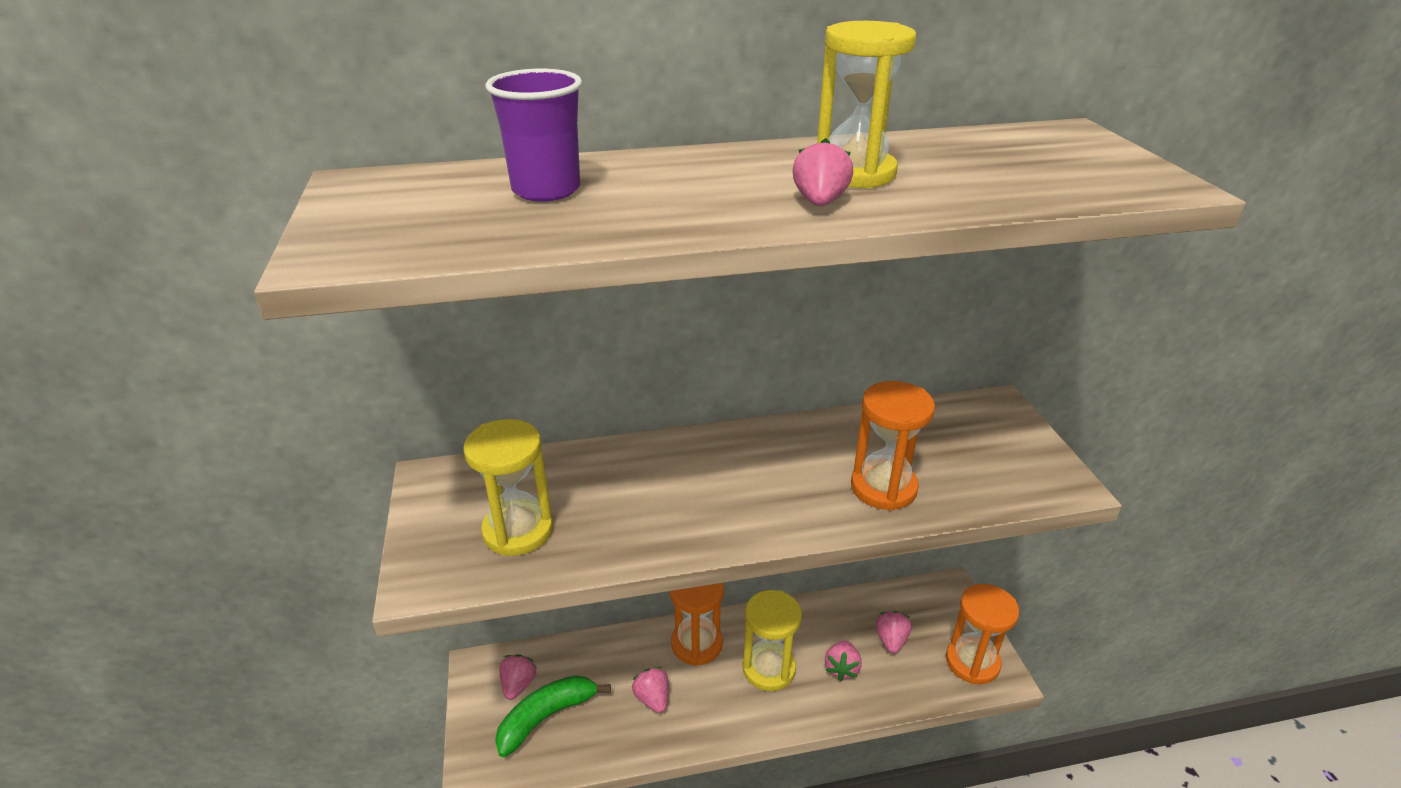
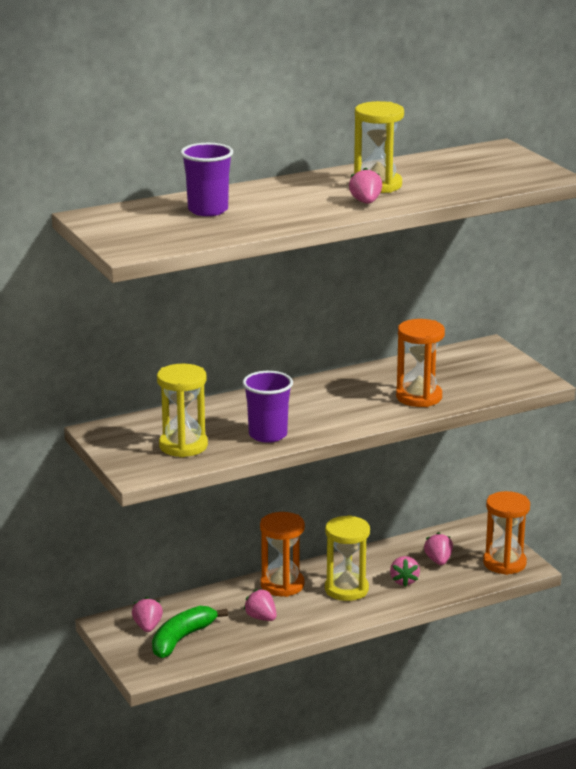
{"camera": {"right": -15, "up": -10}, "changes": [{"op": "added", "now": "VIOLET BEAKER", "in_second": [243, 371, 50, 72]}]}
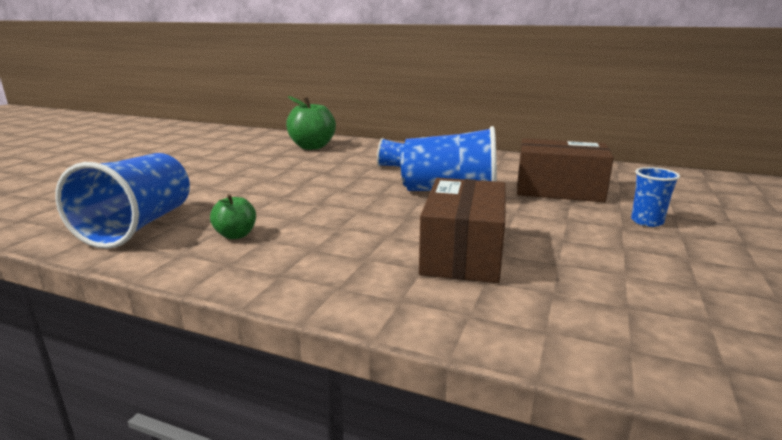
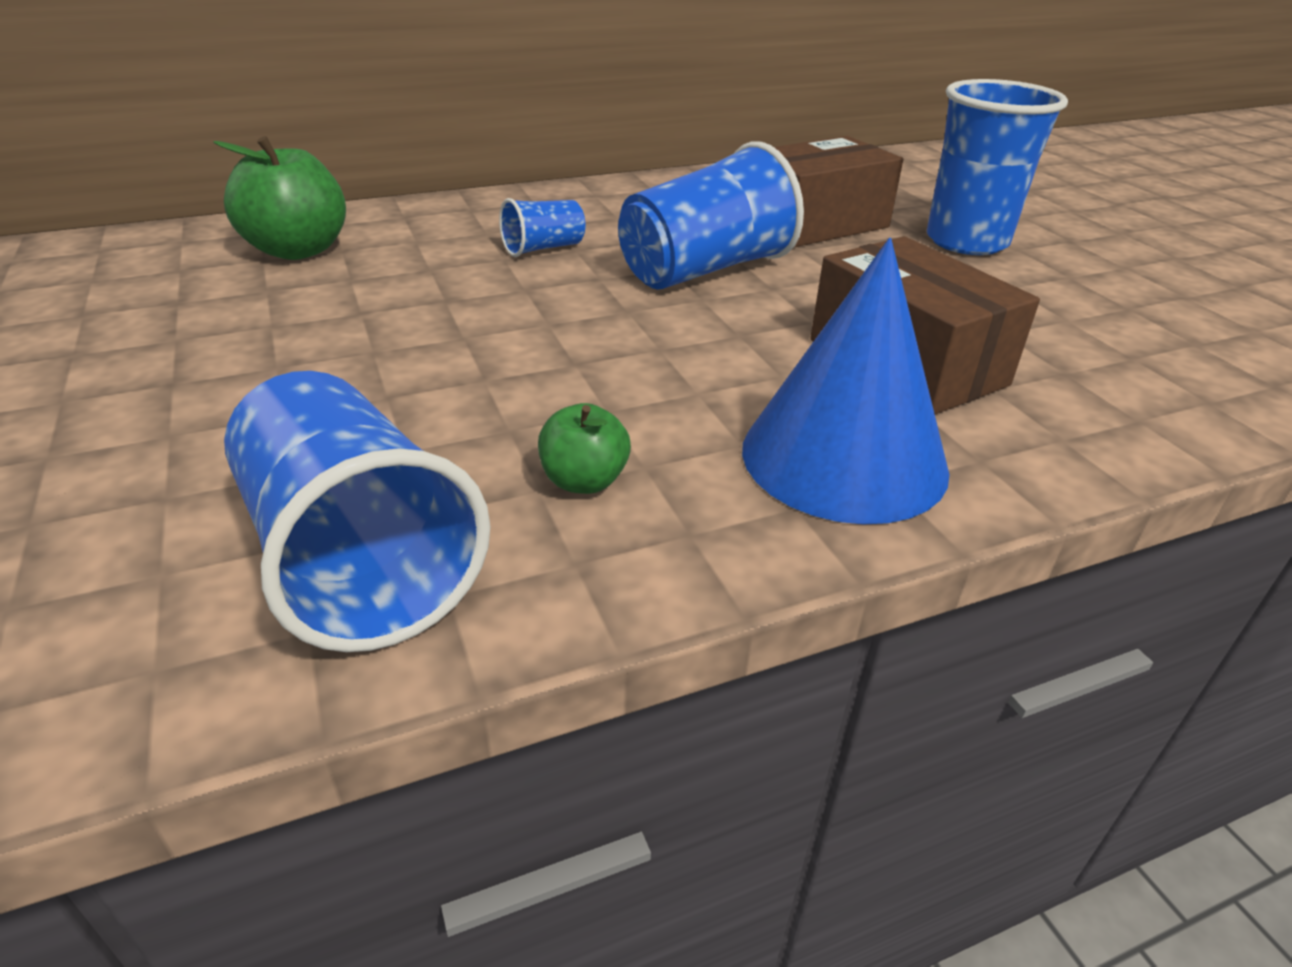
{"camera": {"right": -45, "up": 15}, "changes": [{"op": "added", "now": "COBALT CONE", "in_second": [742, 238, 208, 286]}, {"op": "resized", "was": "COBALT BEAKER", "in_first": [631, 167, 49, 60], "in_second": [927, 79, 141, 176], "ratio": 2.02}]}
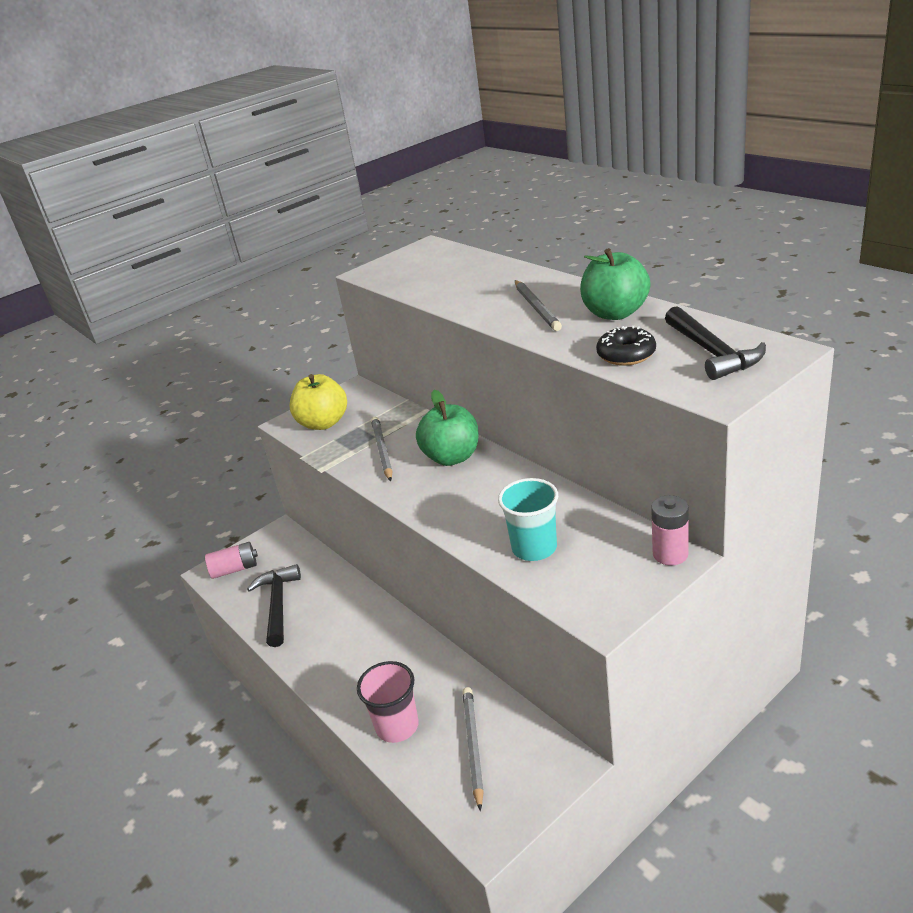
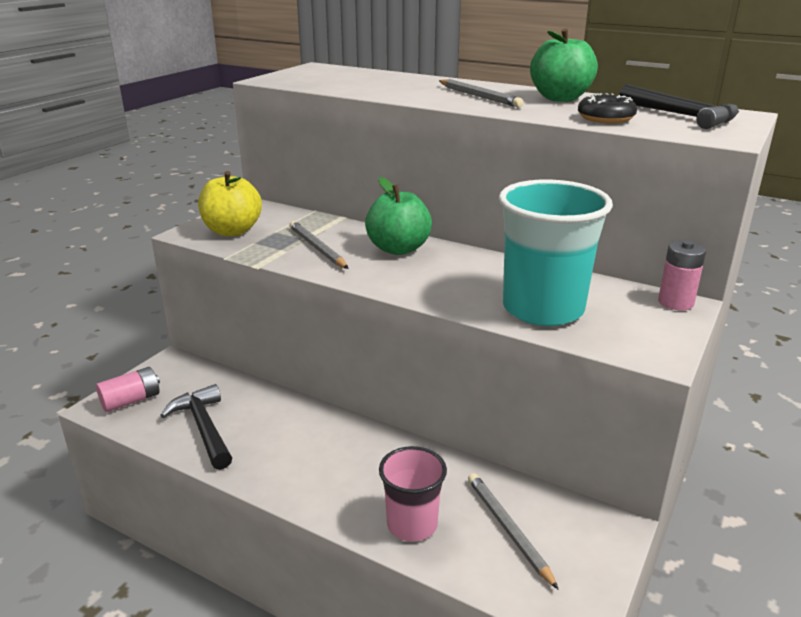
{"camera": {"right": -25, "up": -5}, "changes": [{"op": "resized", "was": "TURQUOISE BEAKER", "in_first": [498, 478, 60, 83], "in_second": [499, 179, 114, 147], "ratio": 1.7}]}
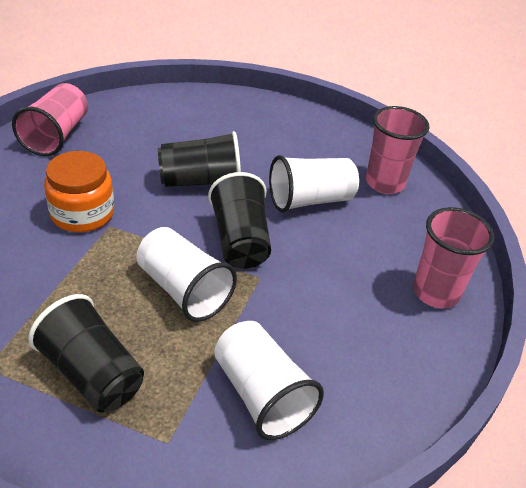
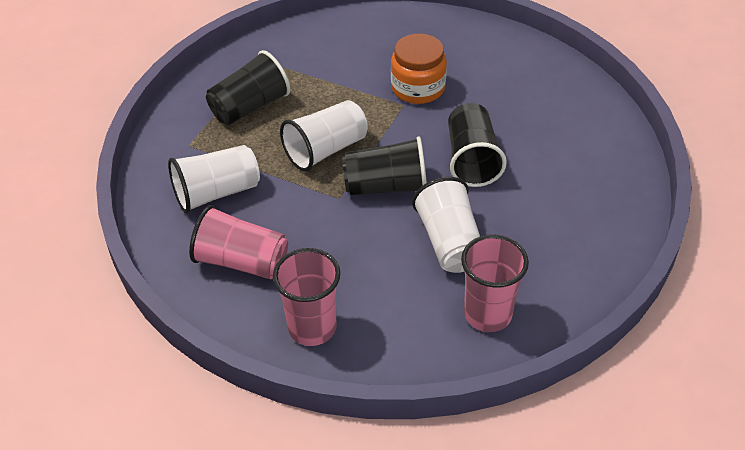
{"camera": {"right": 100, "up": 5}, "changes": [{"op": "moved", "was": "PINK BEAKER", "in_first": [12, 83, 76, 73], "in_second": [189, 205, 99, 74]}]}
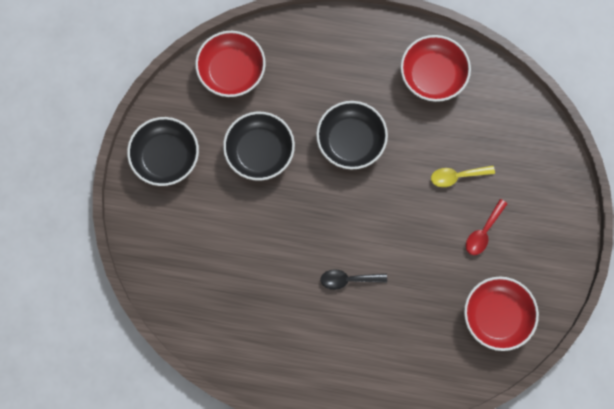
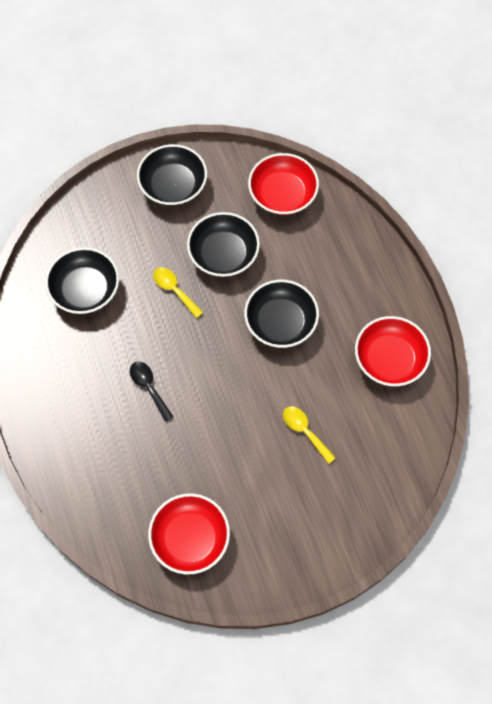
{"camera": {"right": 60, "up": -10}, "changes": [{"op": "added", "now": "JET-BLACK SERVING BOWL", "in_second": [45, 247, 74, 67]}, {"op": "added", "now": "GOLDEN SPOON", "in_second": [153, 267, 50, 51]}, {"op": "removed", "was": "SCARLET SPOON", "in_first": [466, 199, 42, 56]}]}
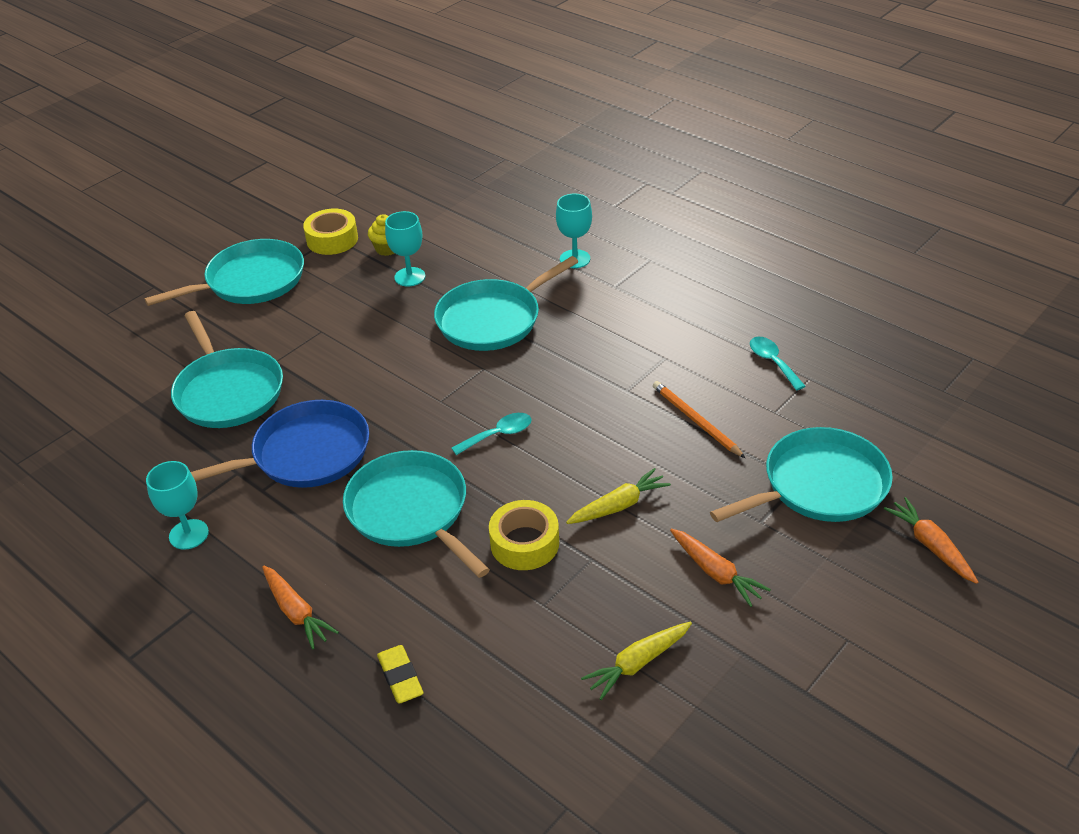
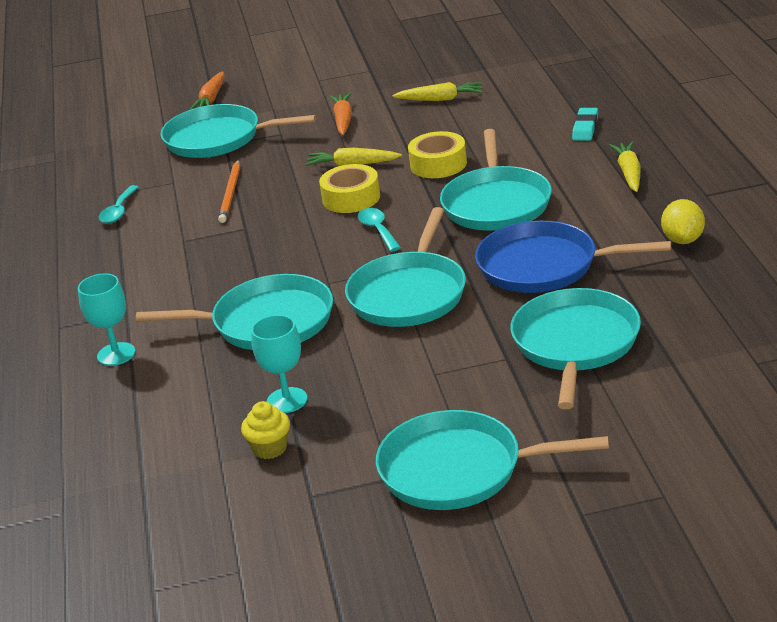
{"camera": {"right": -140, "up": -10}, "changes": [{"op": "moved", "was": "GOLDEN TAPE", "in_first": [303, 209, 55, 46], "in_second": [319, 164, 61, 49]}, {"op": "added", "now": "TURQUOISE SKILLET", "in_second": [345, 207, 121, 120]}, {"op": "turned", "was": "TURQUOISE SPOON", "in_first": [451, 413, 81, 42], "in_second": [358, 208, 43, 44], "clockwise": 60}, {"op": "recoloured", "was": "GOLDEN GUM ERASER", "now": "TURQUOISE GUM ERASER", "in_first": [377, 645, 46, 58], "in_second": [572, 108, 26, 33]}, {"op": "recoloured", "was": "ORANGE-COLOURED ROOT VEGETABLE", "now": "GOLDEN ROOT VEGETABLE", "in_first": [262, 566, 77, 83], "in_second": [609, 141, 31, 51]}, {"op": "replaced", "was": "TURQUOISE CHALICE", "now": "GOLDEN CITRUS FRUIT", "in_first": [146, 461, 63, 89], "in_second": [661, 199, 44, 45]}]}
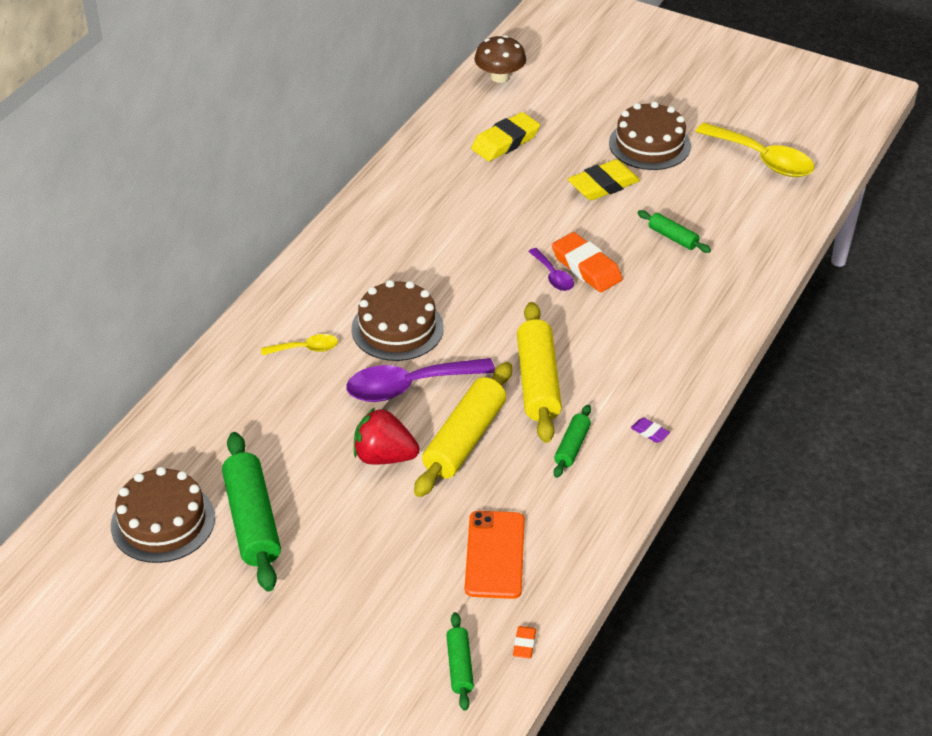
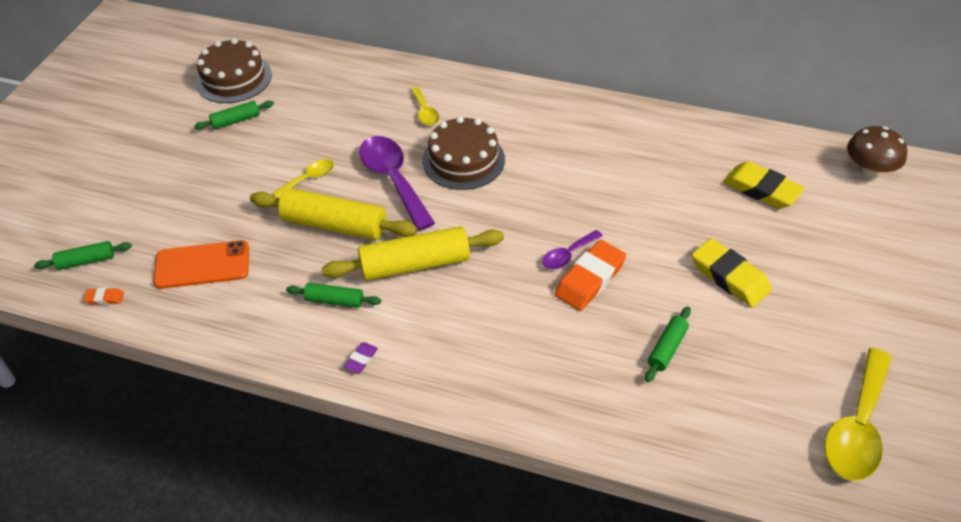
{"camera": {"right": 80, "up": 5}, "changes": [{"op": "resized", "was": "LEAF-GREEN ROLLING PIN", "in_first": [222, 432, 59, 160], "in_second": [194, 101, 80, 29], "ratio": 0.52}, {"op": "replaced", "was": "SCARLET STRAWBERRY", "now": "GOLDEN SPOON", "in_first": [354, 407, 65, 58], "in_second": [272, 159, 62, 39]}, {"op": "removed", "was": "DARK BROWN GATEAU", "in_first": [609, 101, 82, 69]}]}
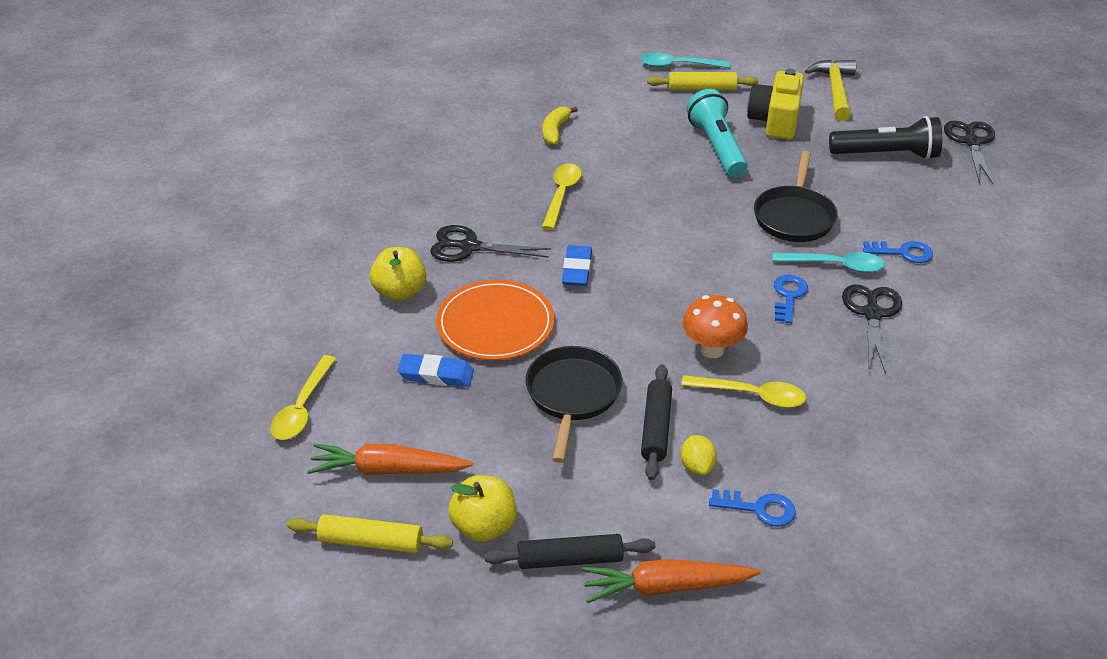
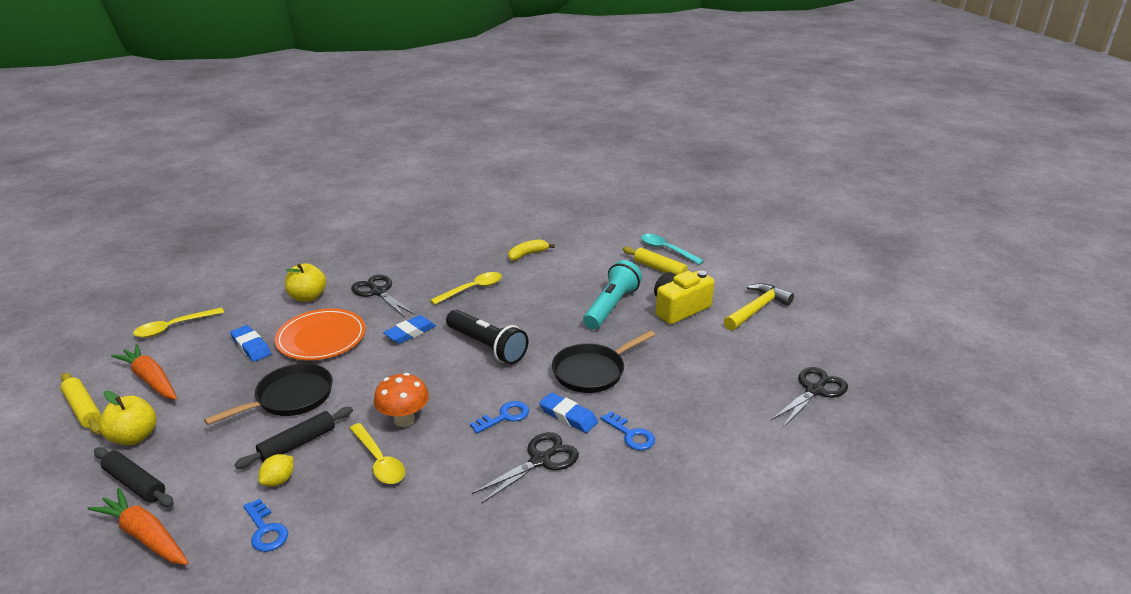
{"camera": {"right": 40, "up": -10}, "changes": [{"op": "moved", "was": "JET-BLACK POCKET TORCH", "in_first": [829, 116, 113, 44], "in_second": [446, 310, 82, 55]}, {"op": "replaced", "was": "TURQUOISE SPOON", "now": "COBALT GUM ERASER", "in_first": [772, 252, 113, 21], "in_second": [539, 392, 59, 41]}]}
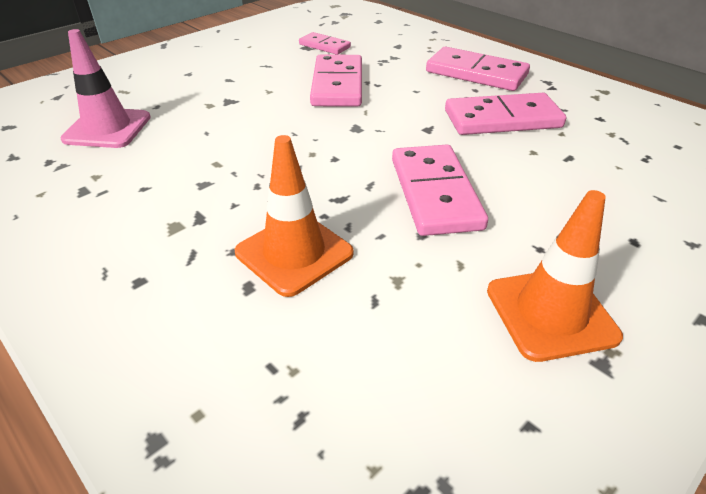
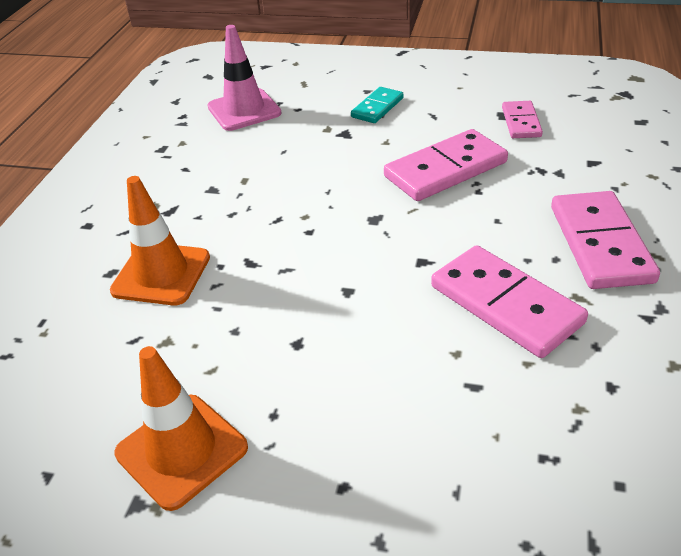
{"camera": {"right": 60, "up": 0}, "changes": [{"op": "added", "now": "TURQUOISE DOMINO", "in_second": [351, 87, 53, 36]}, {"op": "removed", "was": "PINK DOMINO", "in_first": [392, 145, 96, 91]}]}
